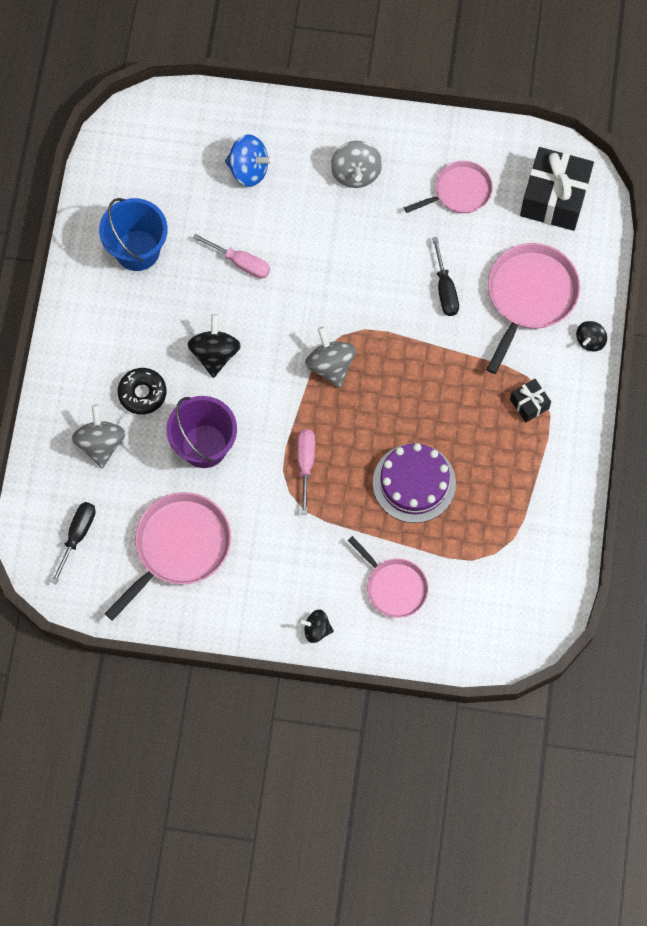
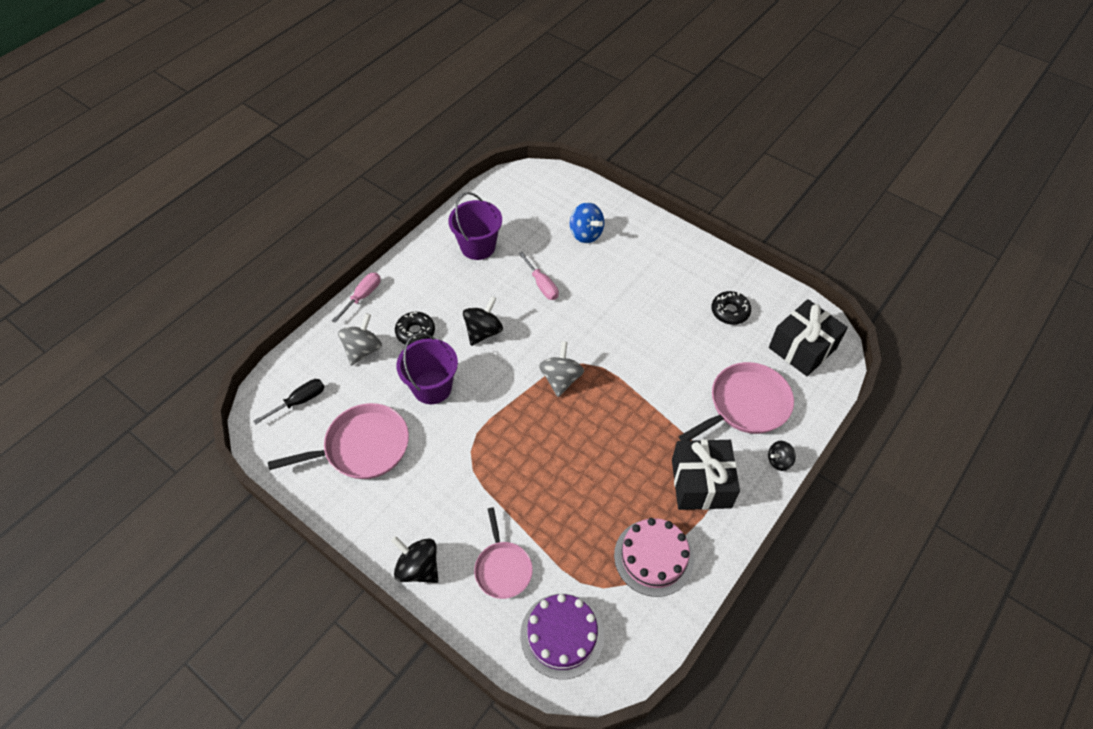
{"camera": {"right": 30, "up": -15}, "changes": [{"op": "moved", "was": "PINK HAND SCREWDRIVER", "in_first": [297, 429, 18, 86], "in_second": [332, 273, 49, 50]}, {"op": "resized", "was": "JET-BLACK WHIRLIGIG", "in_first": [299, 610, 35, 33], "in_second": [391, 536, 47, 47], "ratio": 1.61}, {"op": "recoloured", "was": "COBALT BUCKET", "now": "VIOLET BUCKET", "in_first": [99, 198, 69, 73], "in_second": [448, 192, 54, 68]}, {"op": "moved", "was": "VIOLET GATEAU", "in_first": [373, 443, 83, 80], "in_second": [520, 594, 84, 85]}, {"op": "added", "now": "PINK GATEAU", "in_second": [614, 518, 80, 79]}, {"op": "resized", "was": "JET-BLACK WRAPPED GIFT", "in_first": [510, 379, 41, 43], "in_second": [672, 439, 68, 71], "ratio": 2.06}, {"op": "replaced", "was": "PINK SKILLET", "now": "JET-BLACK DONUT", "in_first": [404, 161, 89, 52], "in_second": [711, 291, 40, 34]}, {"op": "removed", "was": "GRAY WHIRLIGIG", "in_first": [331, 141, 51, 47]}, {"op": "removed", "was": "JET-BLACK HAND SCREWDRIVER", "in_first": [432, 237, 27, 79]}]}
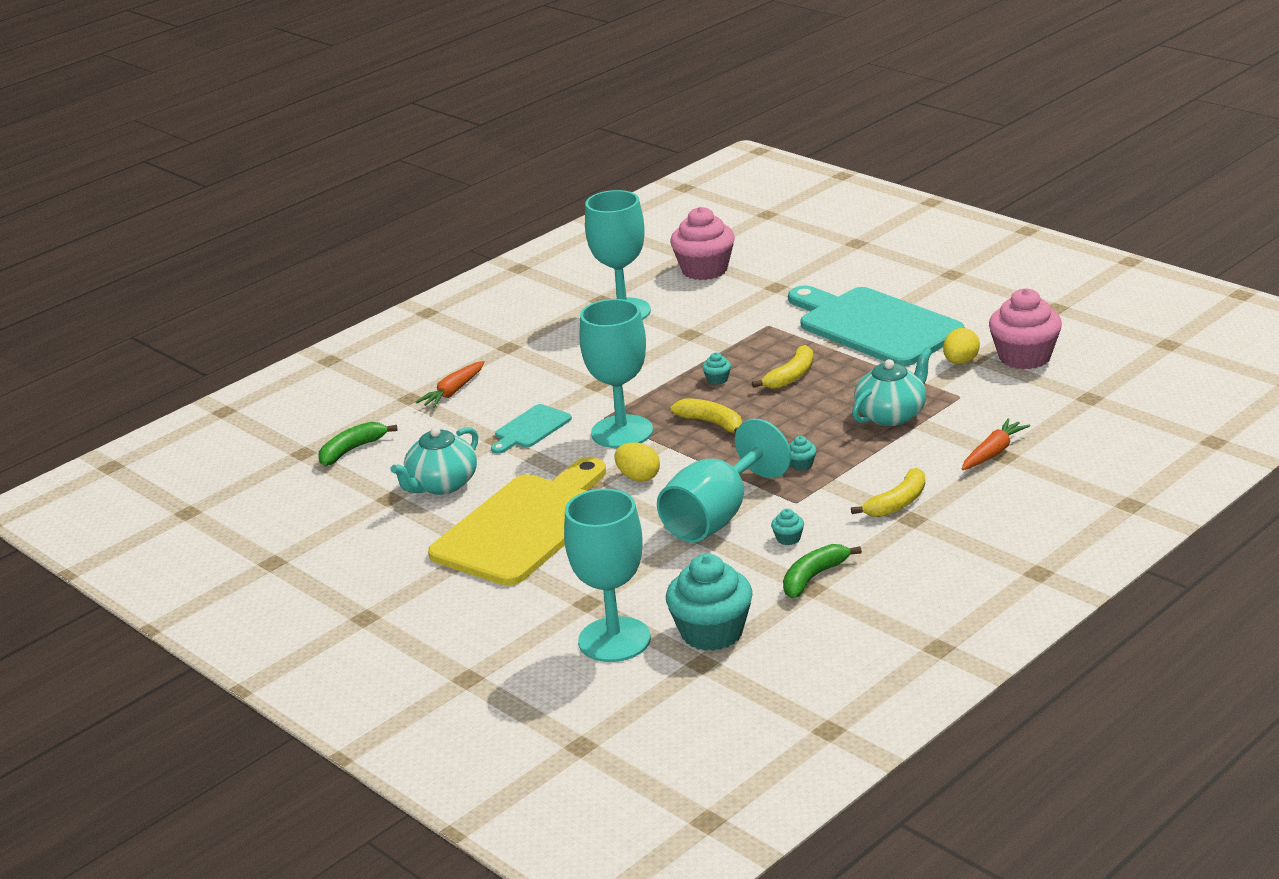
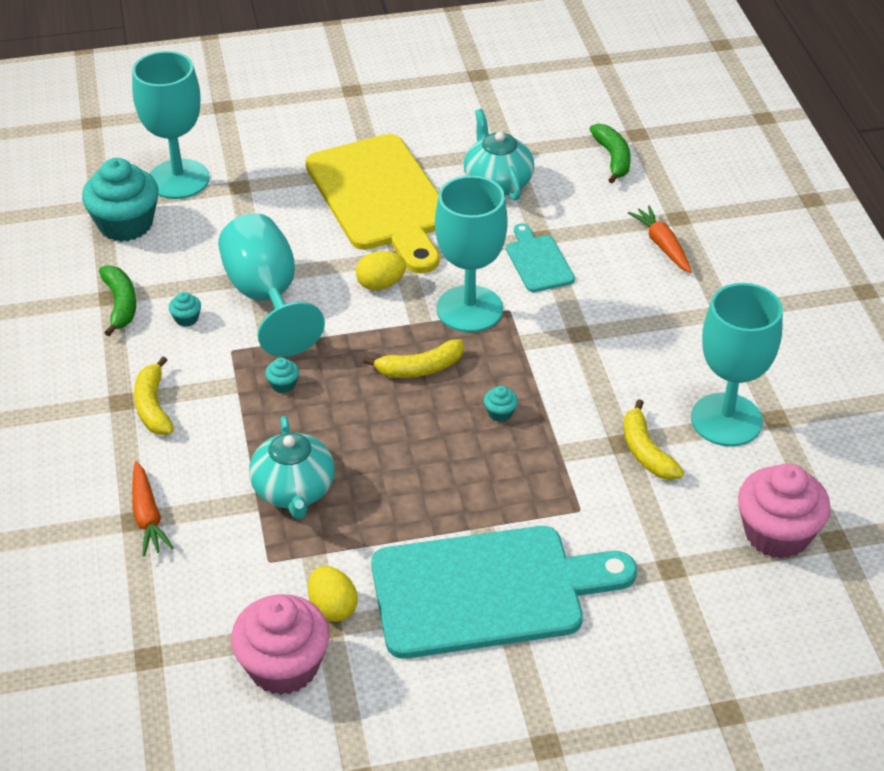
{"camera": {"right": 120, "up": 15}, "changes": [{"op": "moved", "was": "GOLDEN BANANA", "in_first": [752, 345, 61, 44], "in_second": [623, 399, 61, 81]}]}
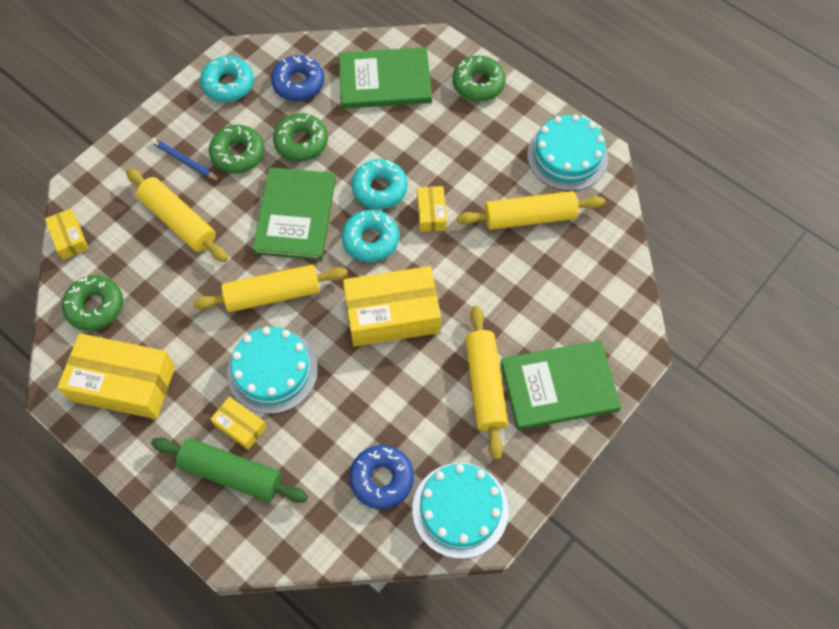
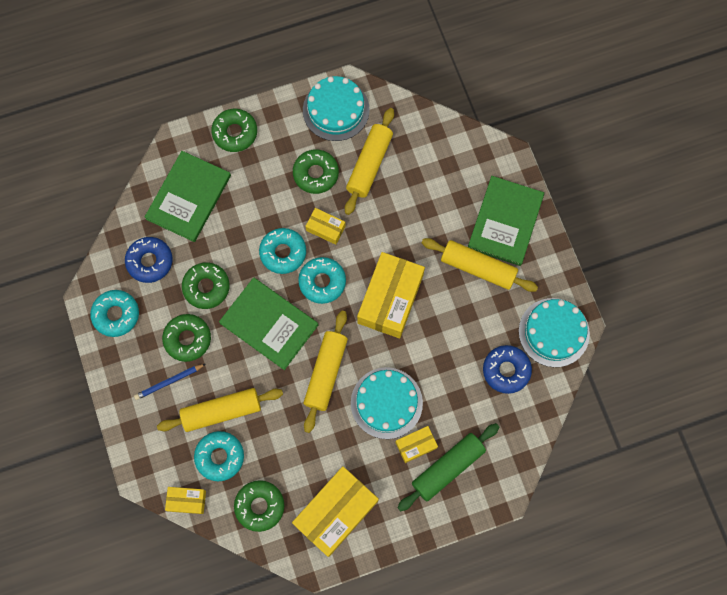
{"camera": {"right": -60, "up": 10}, "changes": [{"op": "added", "now": "TURQUOISE DONUT", "in_second": [194, 431, 50, 50]}, {"op": "added", "now": "LEAF-GREEN DONUT", "in_second": [293, 149, 46, 45]}]}
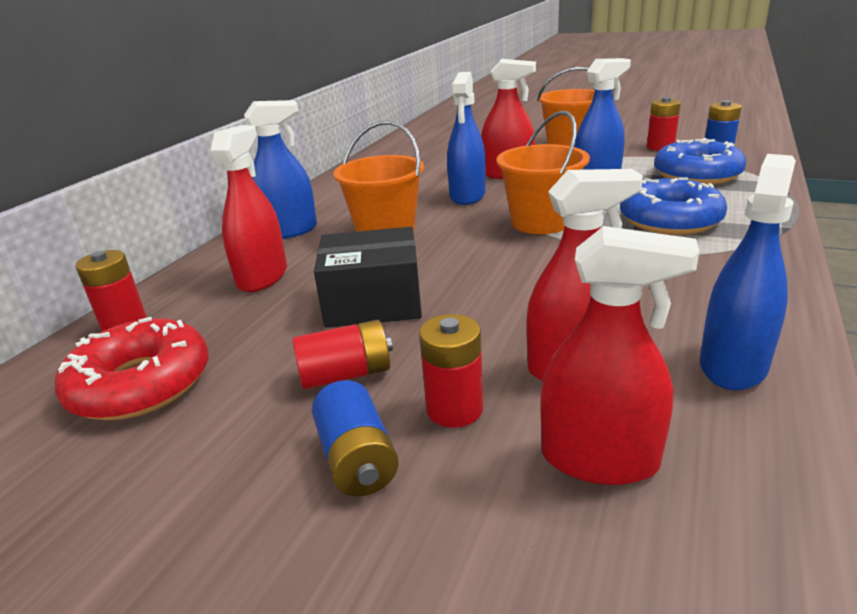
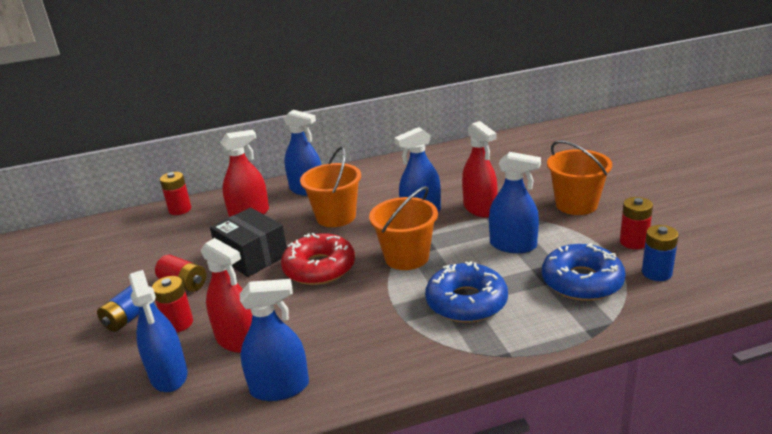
{"camera": {"right": 50, "up": 0}, "changes": [{"op": "recoloured", "was": "SCARLET SPRAY BOTTLE", "now": "COBALT SPRAY BOTTLE", "in_first": [540, 226, 159, 259], "in_second": [129, 270, 59, 122]}, {"op": "moved", "was": "SCARLET DONUT", "in_first": [55, 317, 154, 103], "in_second": [281, 233, 74, 52]}]}
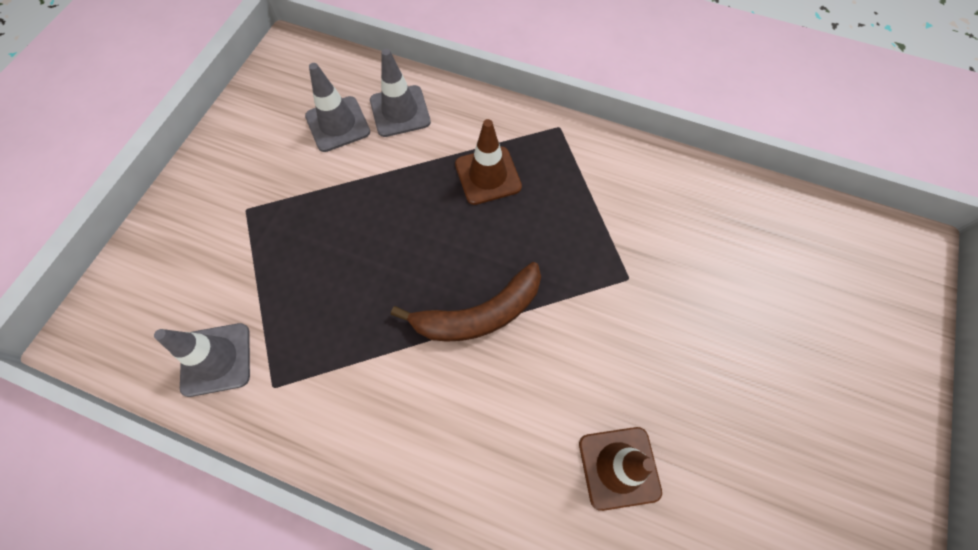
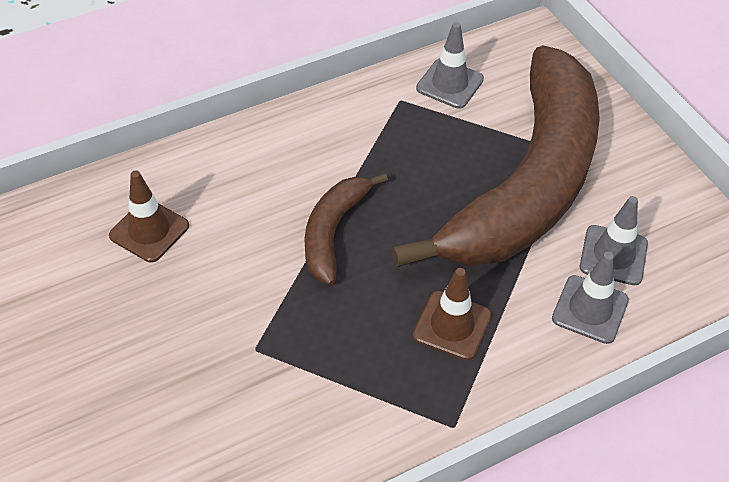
{"camera": {"right": 130, "up": -15}, "changes": [{"op": "added", "now": "DARK BROWN BANANA", "in_second": [392, 45, 208, 222]}]}
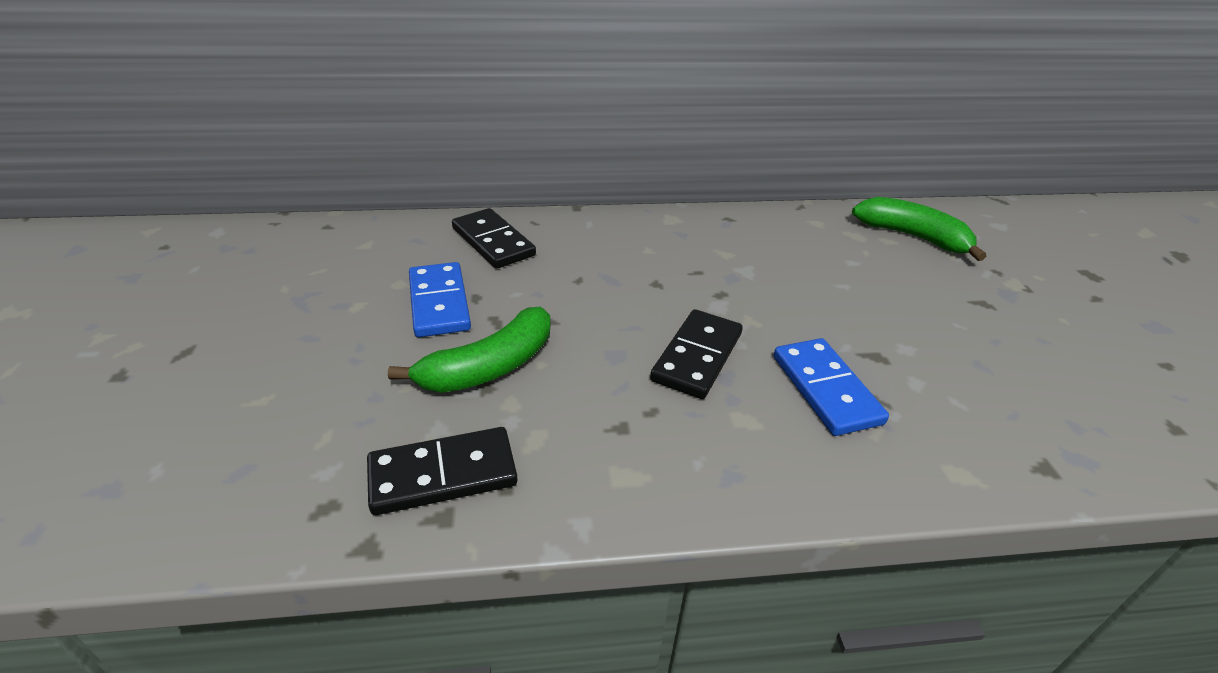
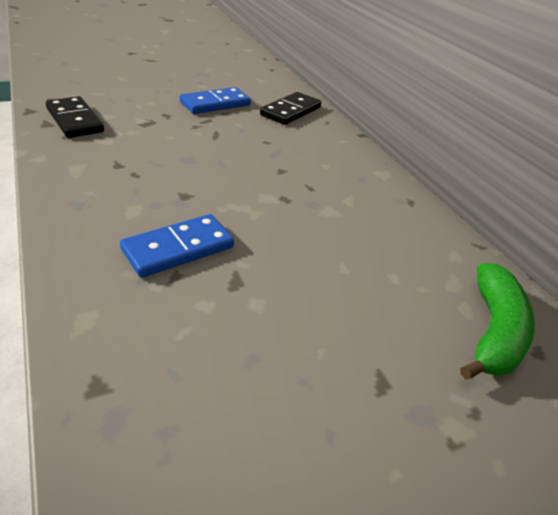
{"camera": {"right": 70, "up": 0}, "changes": [{"op": "removed", "was": "LEAF-GREEN BANANA", "in_first": [388, 307, 162, 86]}, {"op": "removed", "was": "JET-BLACK DOMINO", "in_first": [650, 309, 93, 90]}]}
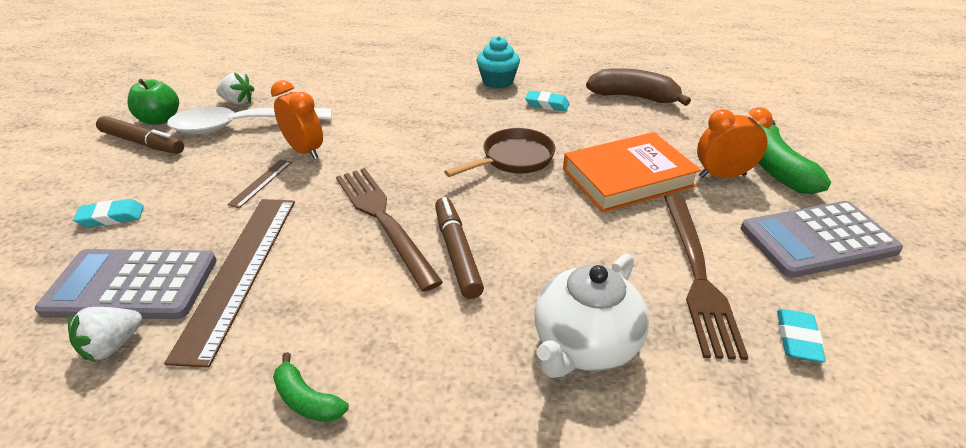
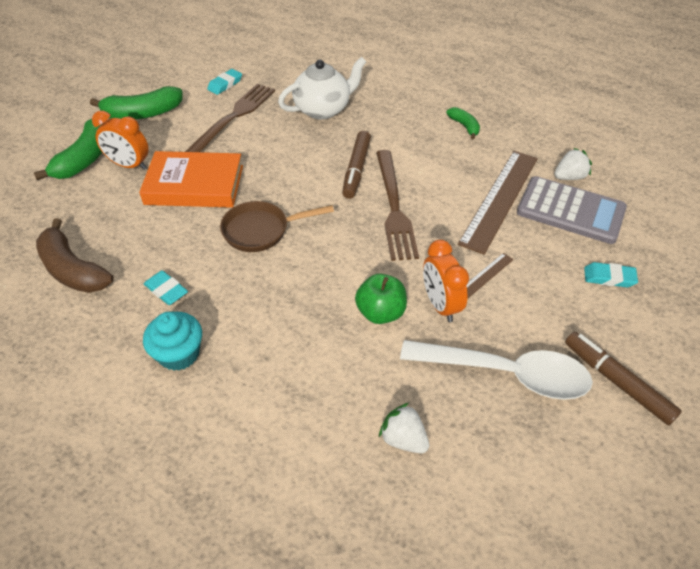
{"camera": {"right": -155, "up": 10}, "changes": [{"op": "replaced", "was": "GRAY POCKET CALCULATOR", "now": "LEAF-GREEN BANANA", "in_first": [741, 201, 162, 77], "in_second": [90, 86, 93, 33]}, {"op": "moved", "was": "LEAF-GREEN TOY APPLE", "in_first": [128, 79, 51, 46], "in_second": [355, 274, 52, 50]}, {"op": "moved", "was": "PURE WHITE STRAWBERRY", "in_first": [216, 72, 39, 33], "in_second": [379, 403, 50, 50]}]}
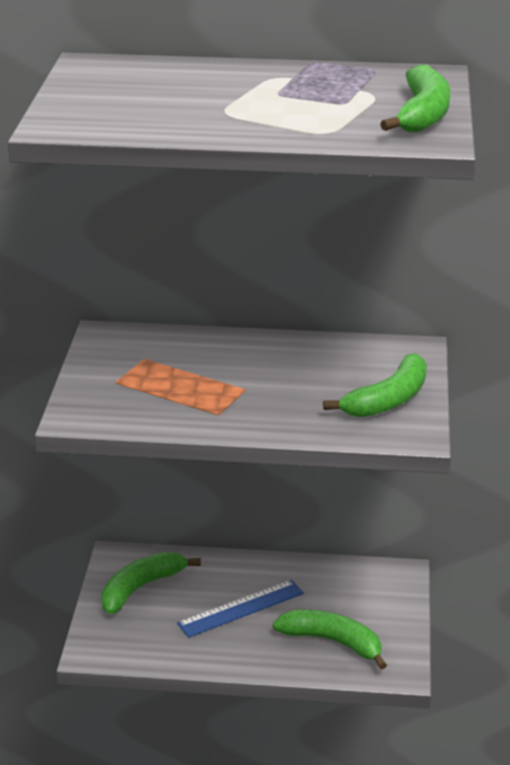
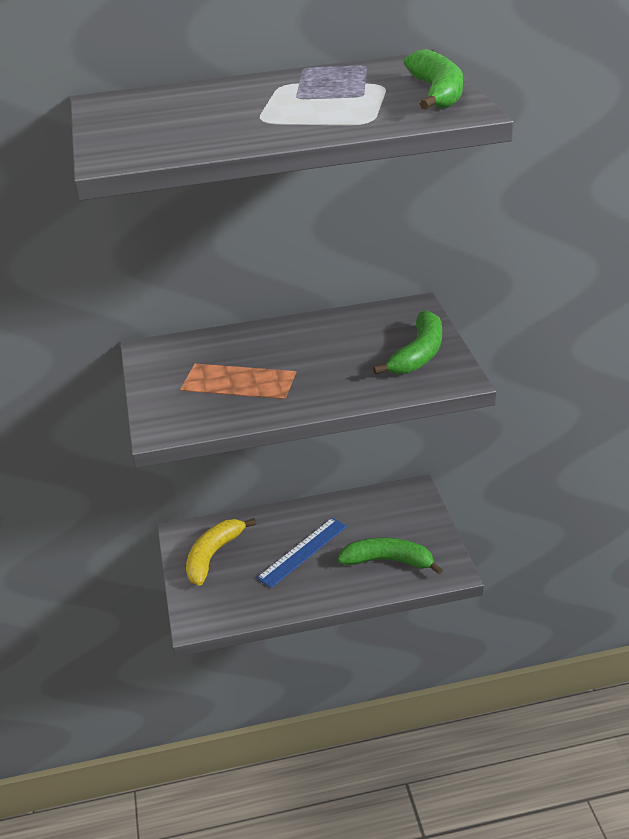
{"camera": {"right": -15, "up": 5}, "changes": [{"op": "recoloured", "was": "LEAF-GREEN BANANA", "now": "GOLDEN BANANA", "in_first": [101, 552, 100, 63], "in_second": [186, 518, 70, 68]}]}
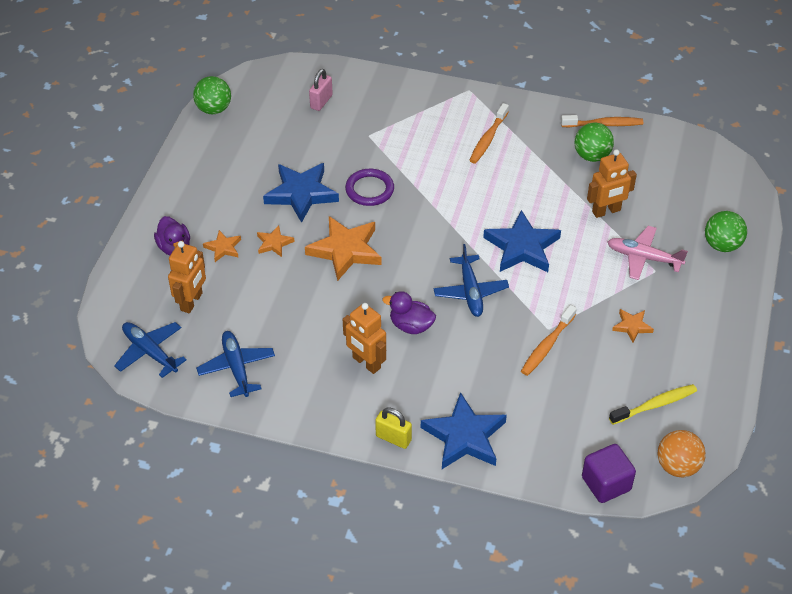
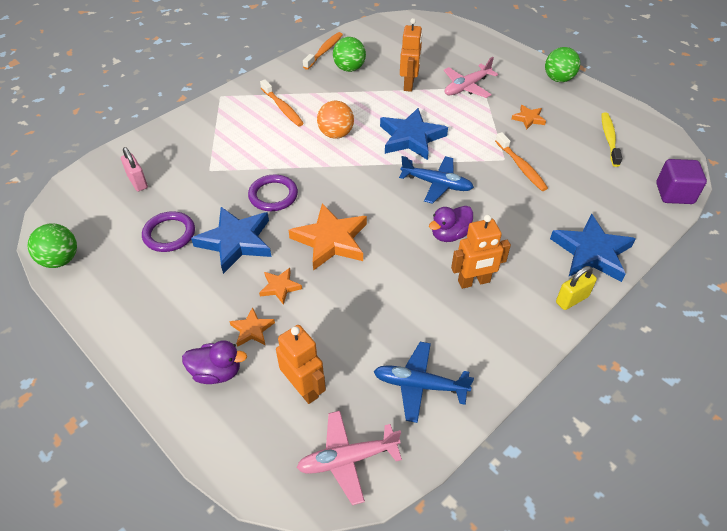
{"camera": {"right": -60, "up": 0}, "changes": [{"op": "added", "now": "VIOLET TORUS", "in_second": [142, 211, 53, 41]}, {"op": "recoloured", "was": "COBALT PLANE", "now": "PINK PLANE", "in_first": [114, 322, 73, 56], "in_second": [296, 411, 106, 94]}, {"op": "moved", "was": "ORANGE-COLOURED SPHERE", "in_first": [657, 430, 49, 47], "in_second": [317, 101, 37, 38]}, {"op": "moved", "was": "LEAF-GREEN SPHERE", "in_first": [705, 211, 42, 41], "in_second": [545, 47, 35, 35]}]}
